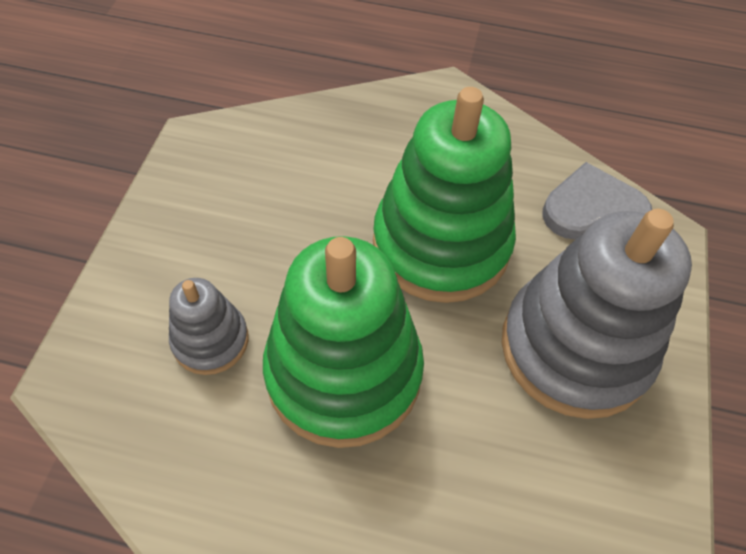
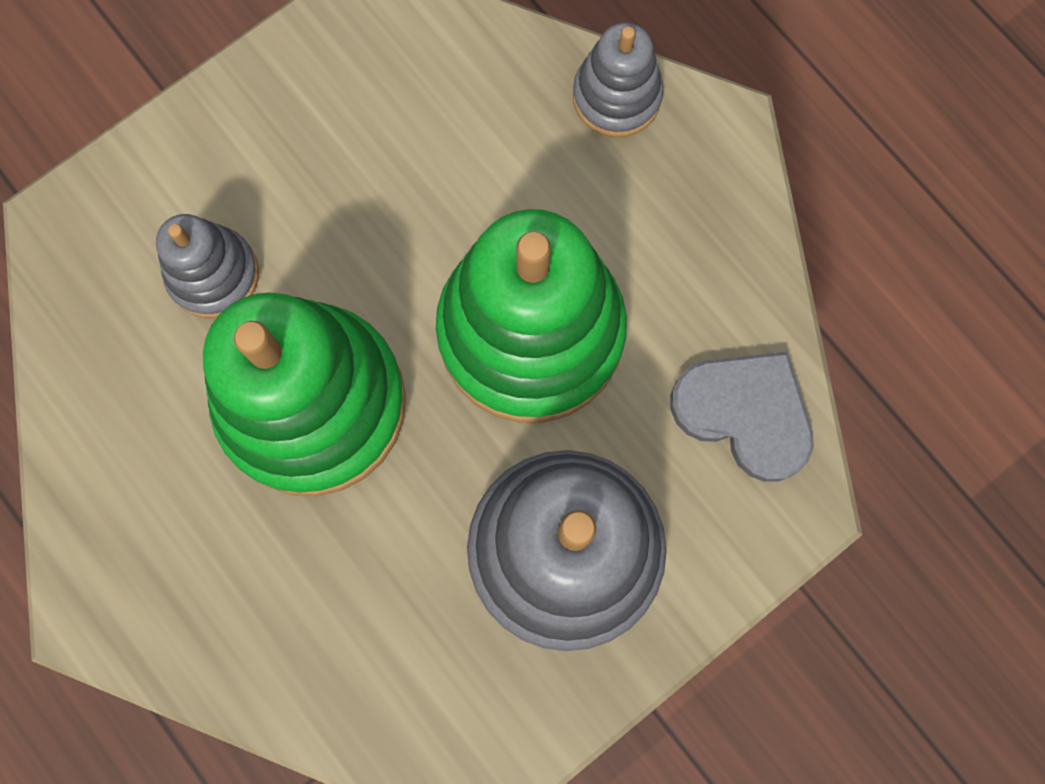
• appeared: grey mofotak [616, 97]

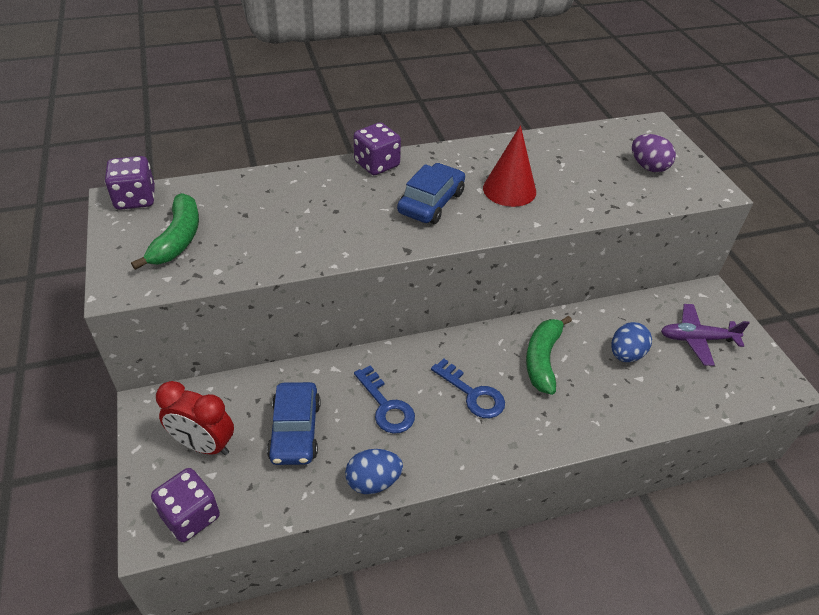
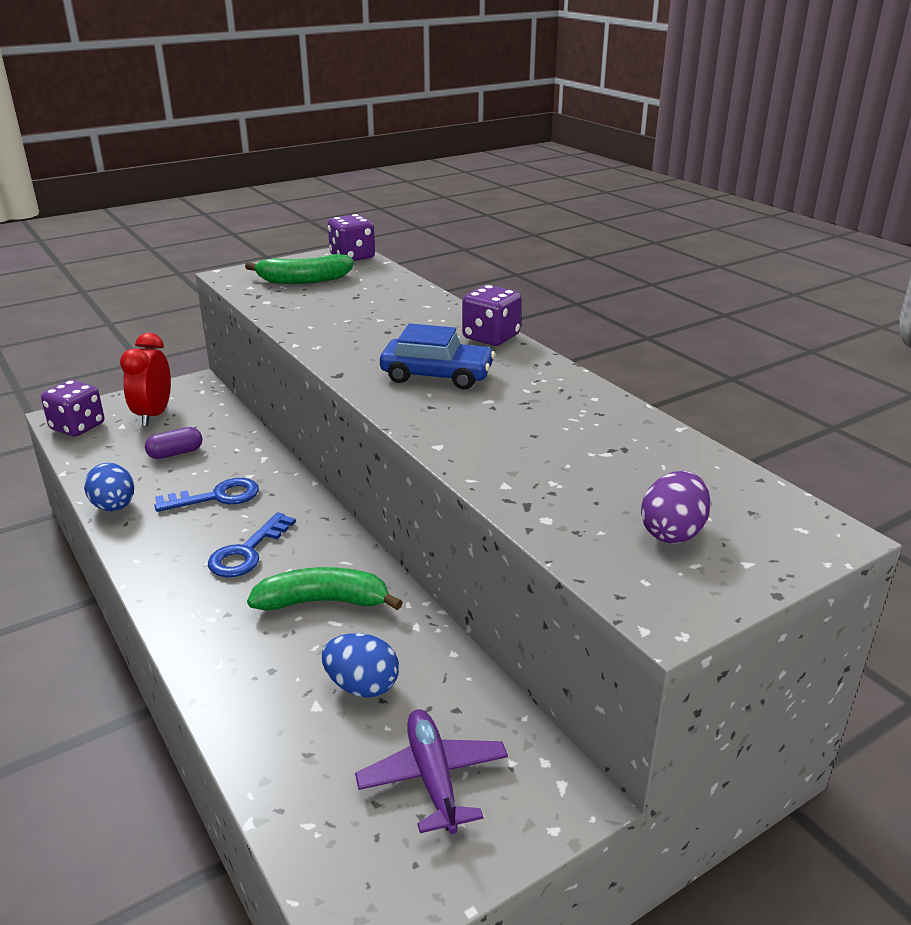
• exchanged: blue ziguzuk [295, 430] to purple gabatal [175, 453]
• spun: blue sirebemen [386, 406] = [216, 497] 150 degrees counterclockwise
• missing: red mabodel [509, 190]

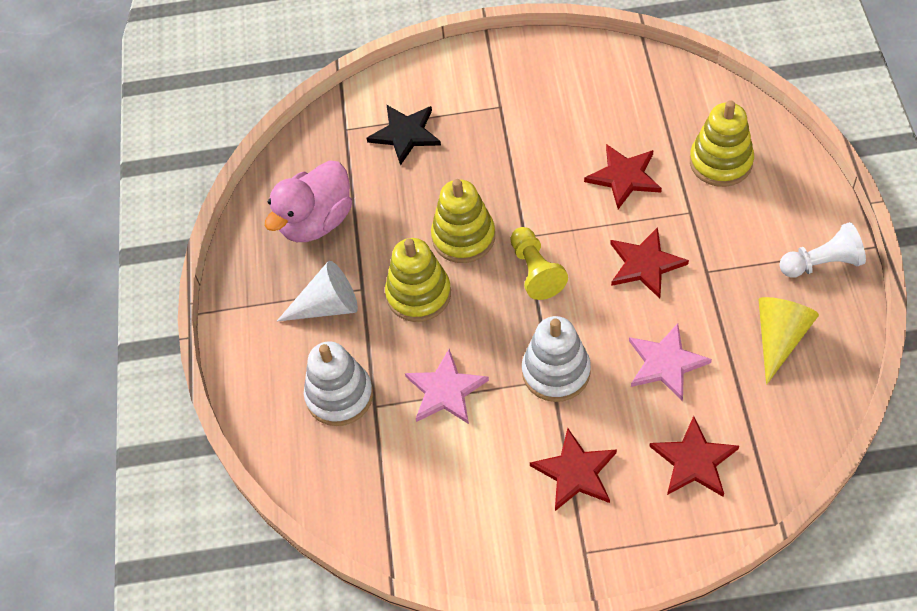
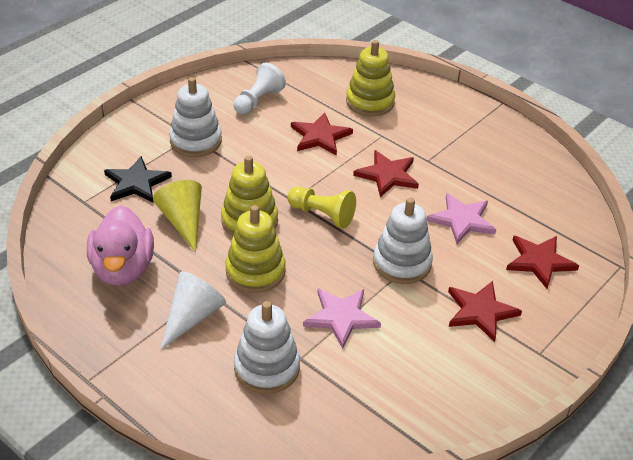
• relocated: yellow mabodel [779, 338] to [183, 221]
• appeared: white mofotak [196, 141]
• relocated: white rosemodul [822, 263] to [258, 100]

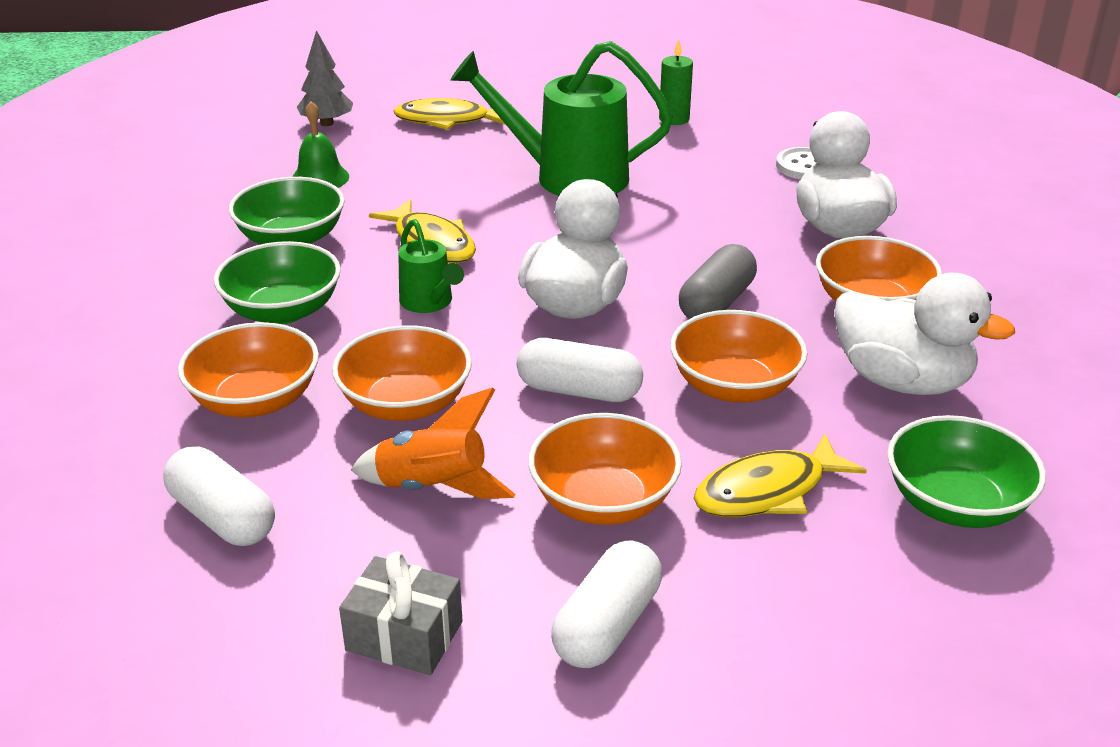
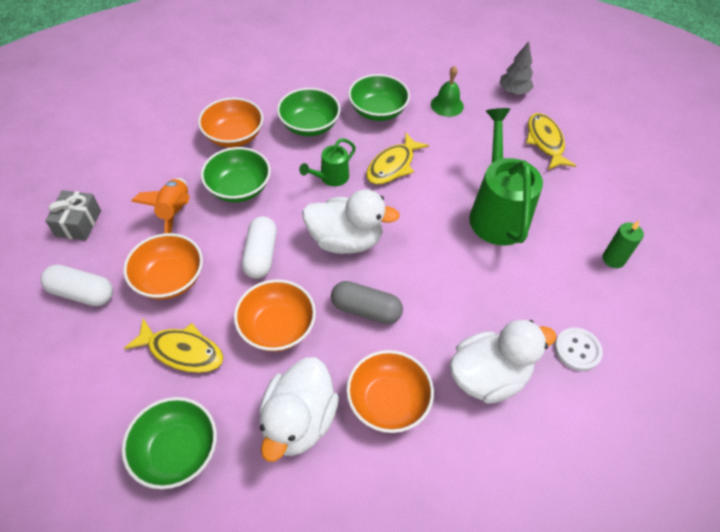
• spun: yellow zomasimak [767, 491] = [182, 351] 150 degrees clockwise
• colour: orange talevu [405, 404] to green talevu [239, 188]
• missing: white gabatal [222, 517]

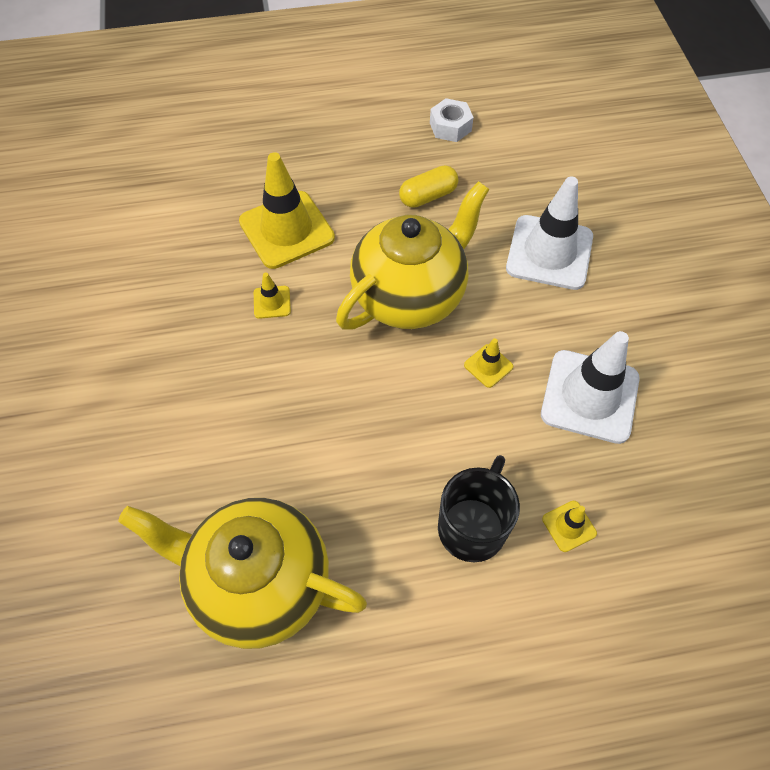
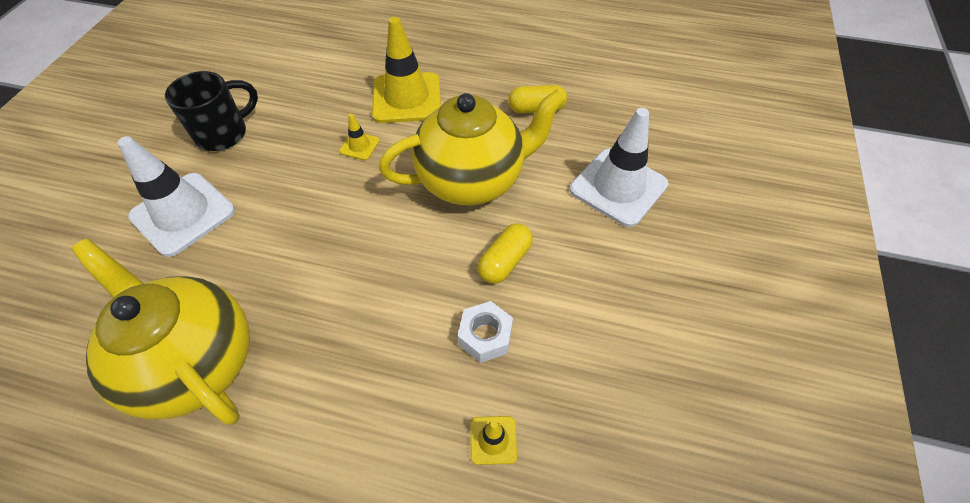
• relocated: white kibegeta [589, 396] to [183, 214]
• relocated: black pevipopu [473, 526] to [224, 133]
• relocated: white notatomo [450, 127] to [485, 336]
• exchanged: yellow kibegeta [488, 366] to yellow gabatal [505, 261]

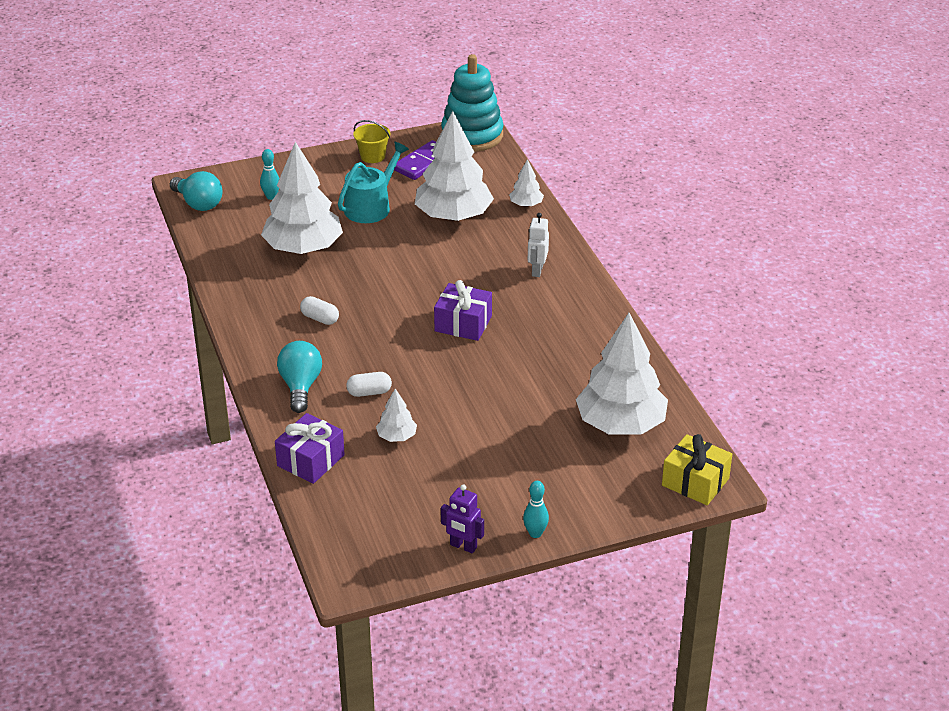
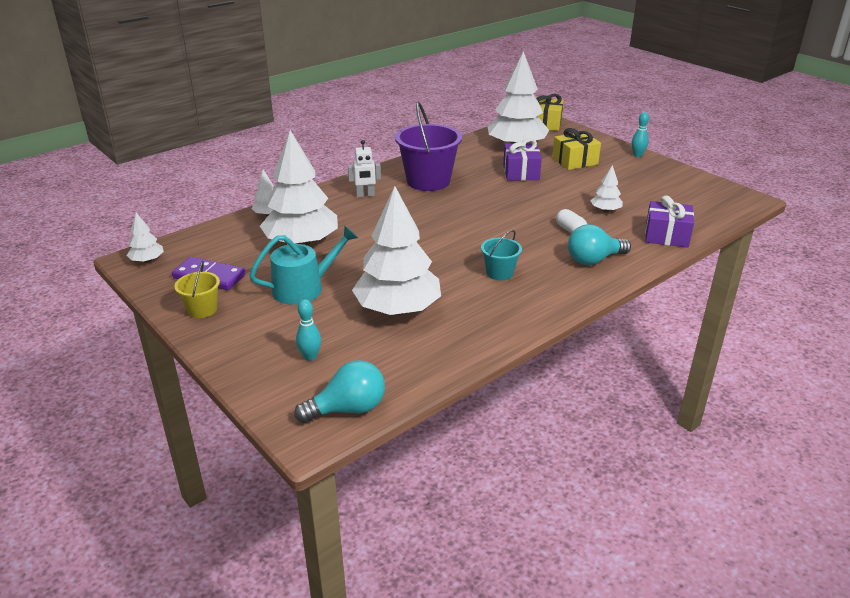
• exchanged: turquoise mofotak [472, 135] to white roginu [147, 260]
• spun: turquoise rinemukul [371, 207] = [304, 288] 135 degrees clockwise
• spun: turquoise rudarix [198, 204] = [348, 409] 45 degrees clockwise
• appeared: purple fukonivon [428, 181]
• exchanged: white gabatal [320, 318] to turquoise fukonivon [499, 273]
• relocated: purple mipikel [463, 324] to [521, 172]
• appeared: yellow mipikel [575, 161]
• missing: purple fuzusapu [463, 546]

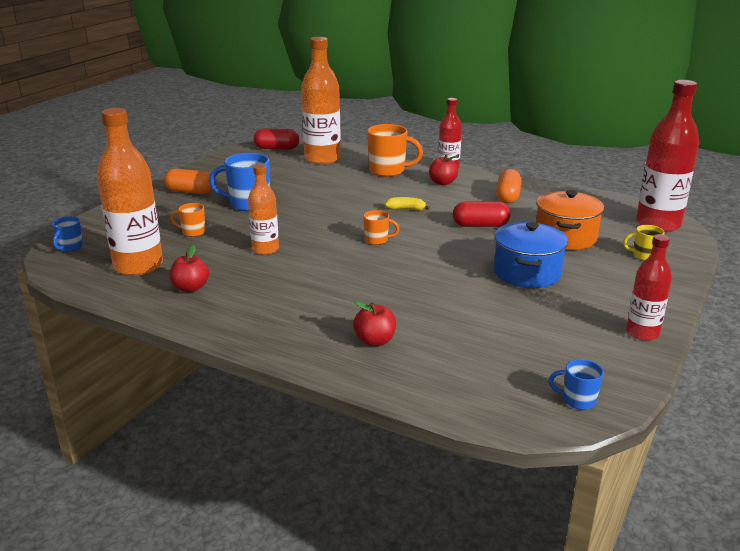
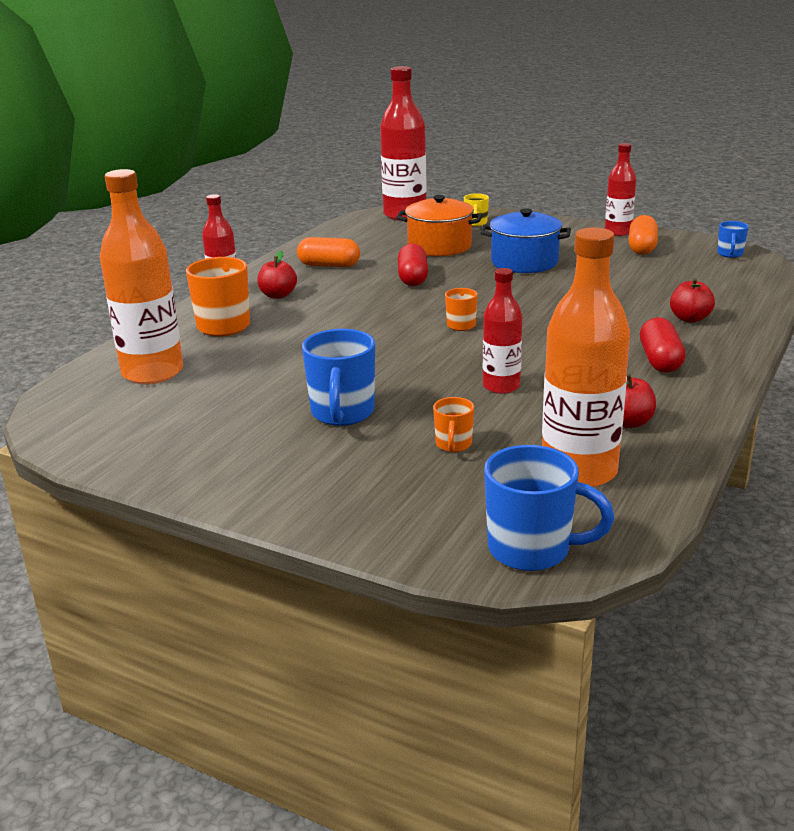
• colour: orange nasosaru [265, 249] to red nasosaru [501, 386]
• size: blue pevipopu [70, 247] = [532, 550] x1.87
• relocated: orange gabatal [190, 192] to [642, 247]
• relocated: red gabatal [277, 148] to [660, 360]
• missing: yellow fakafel [406, 209]

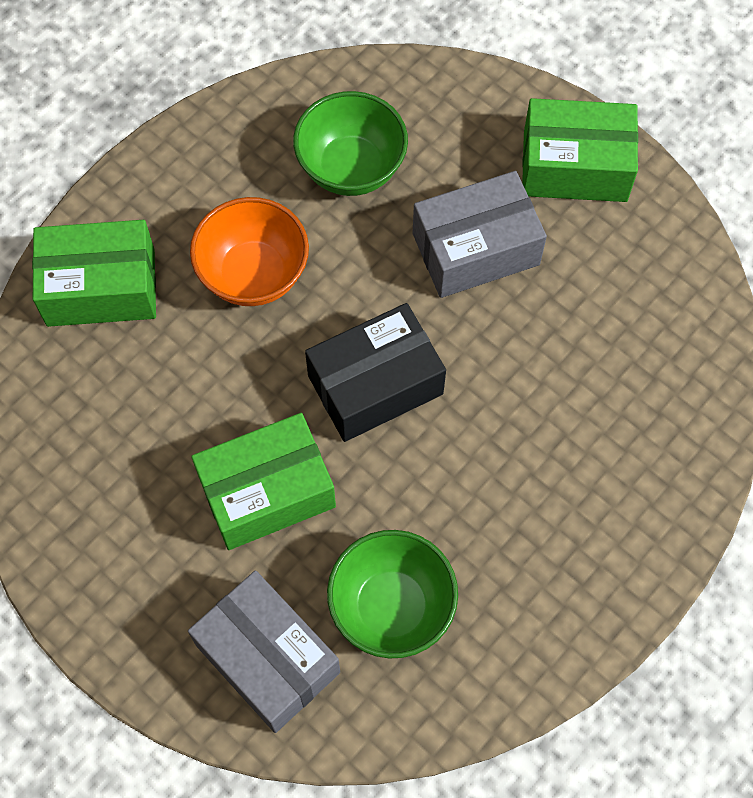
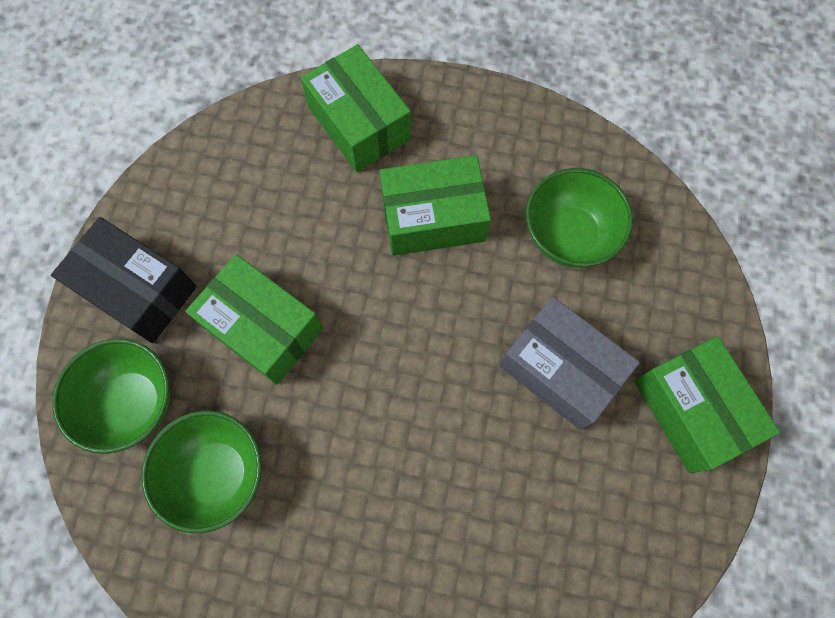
• relocated: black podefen [375, 384] to [137, 289]
• exchanged: grey podefen [268, 658] to green talevu [132, 403]
• exchanged: orange talevu [254, 274] to green podefen [433, 218]

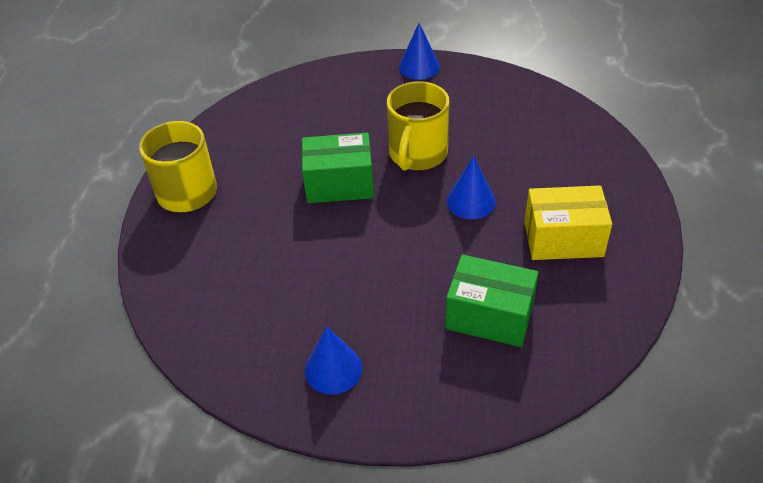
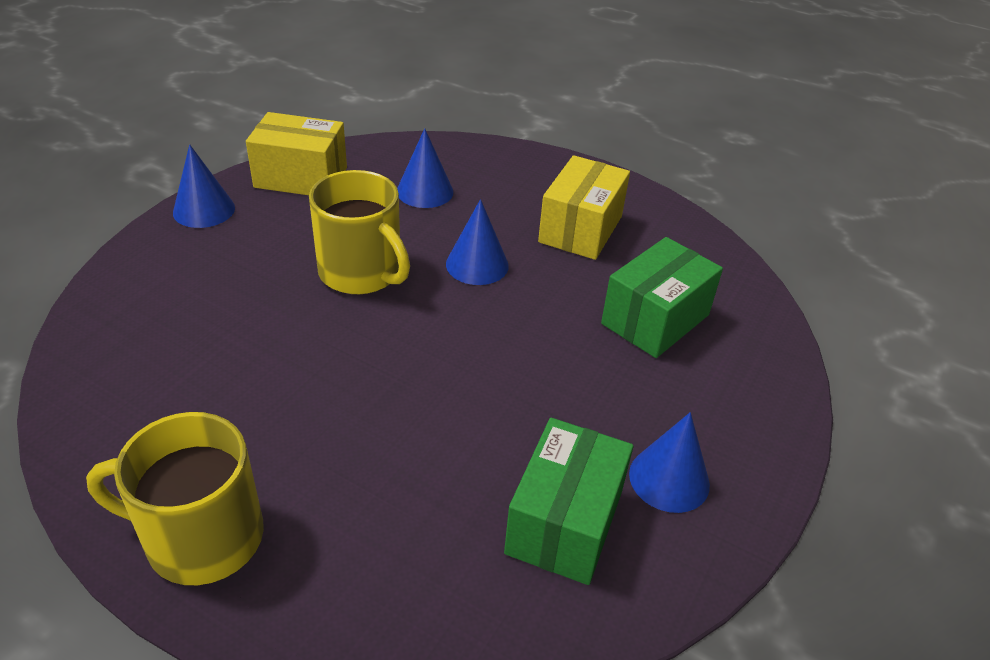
• appeared: yellow podefen [301, 177]
• appeared: blue mabodel [425, 191]
• relocated: green podefen [339, 184] to [564, 522]

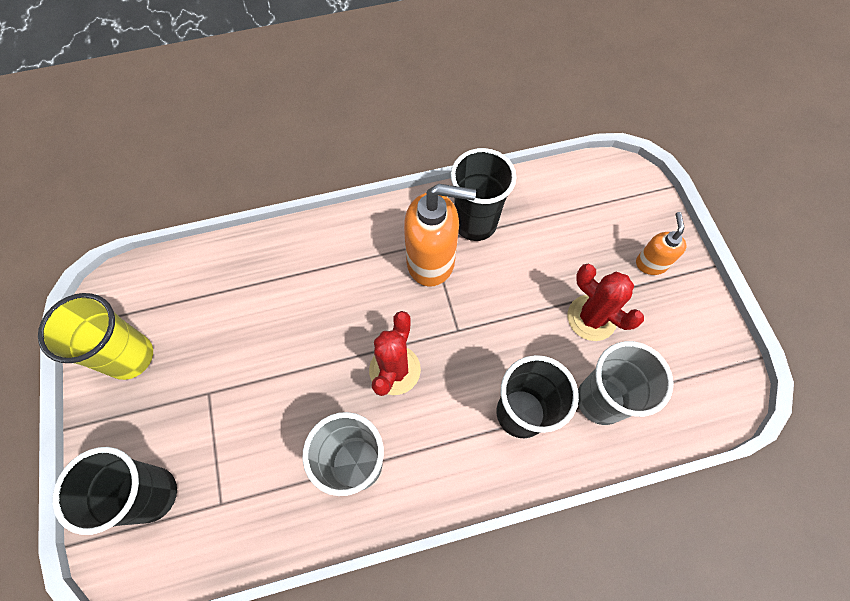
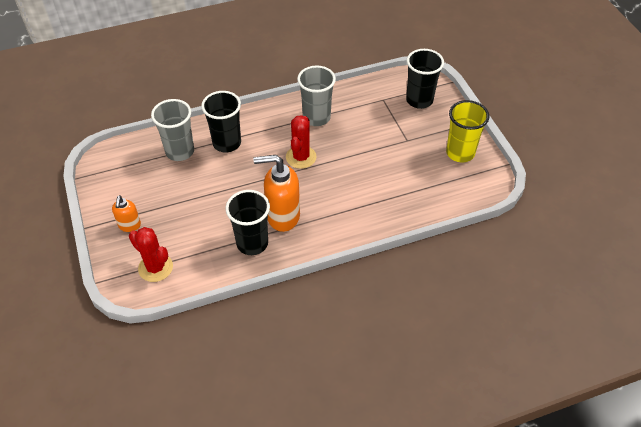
• relocated: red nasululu [591, 318] to [155, 267]

